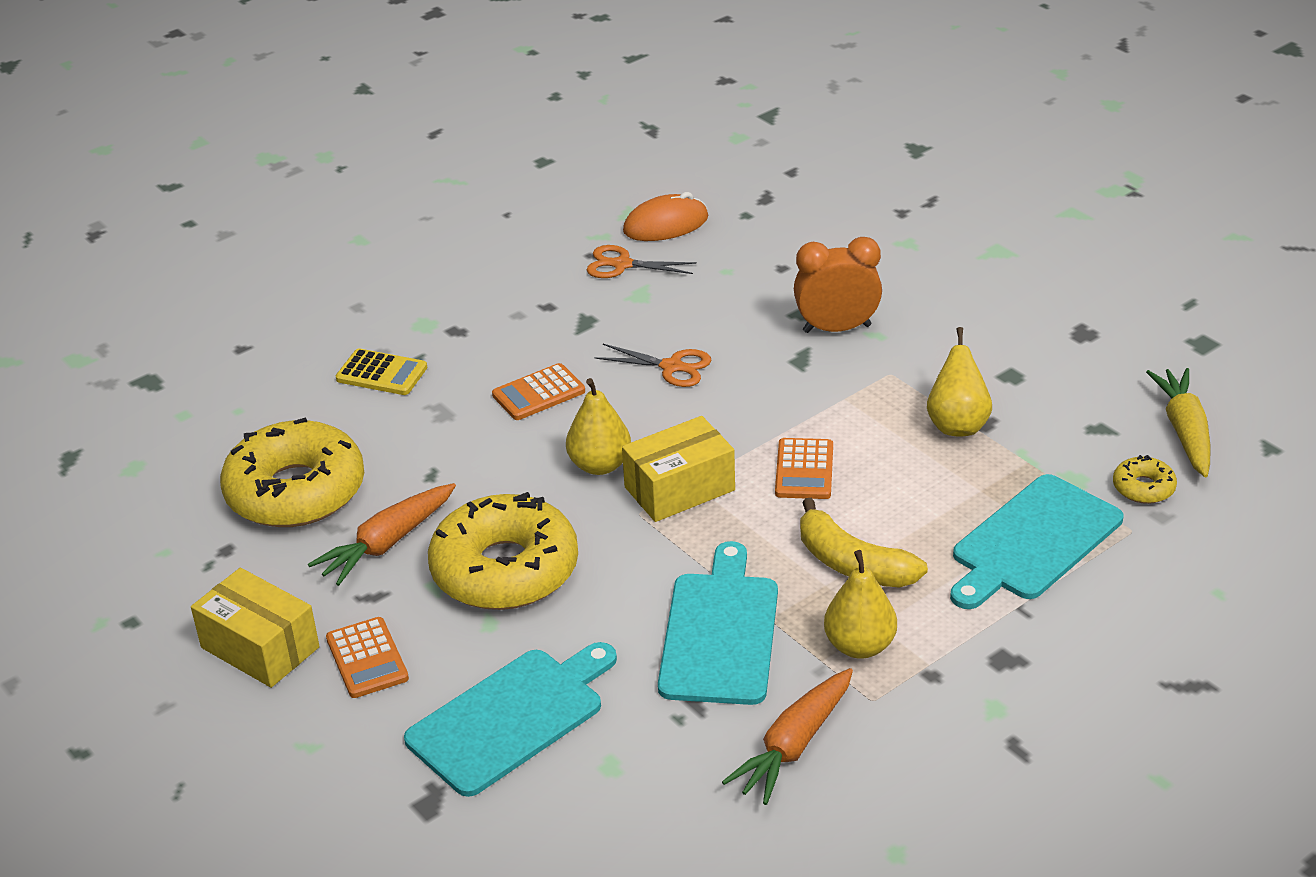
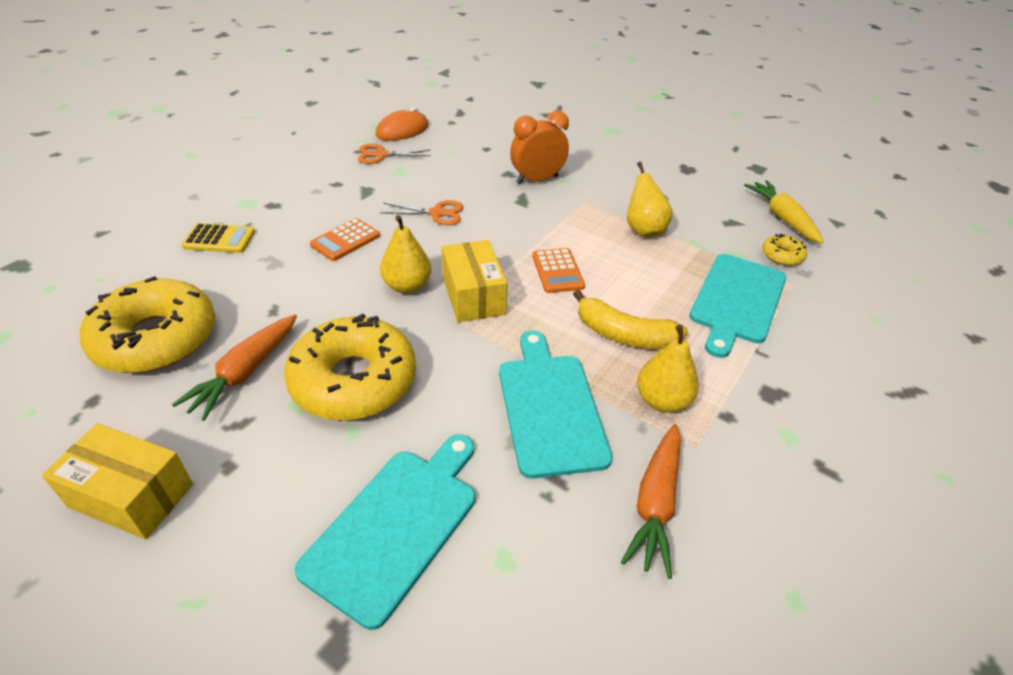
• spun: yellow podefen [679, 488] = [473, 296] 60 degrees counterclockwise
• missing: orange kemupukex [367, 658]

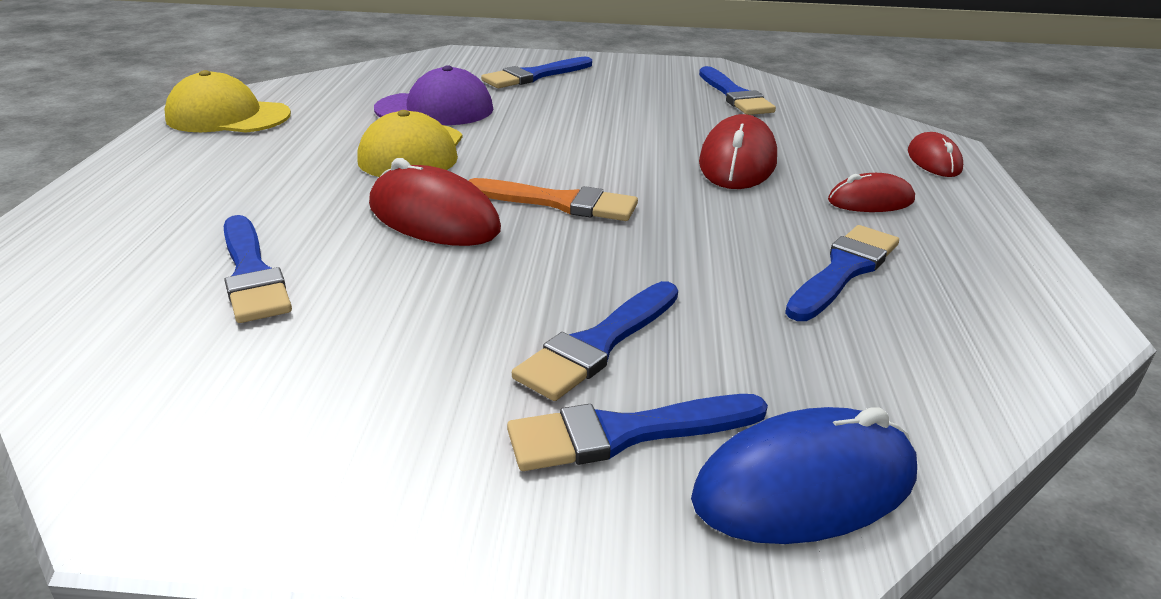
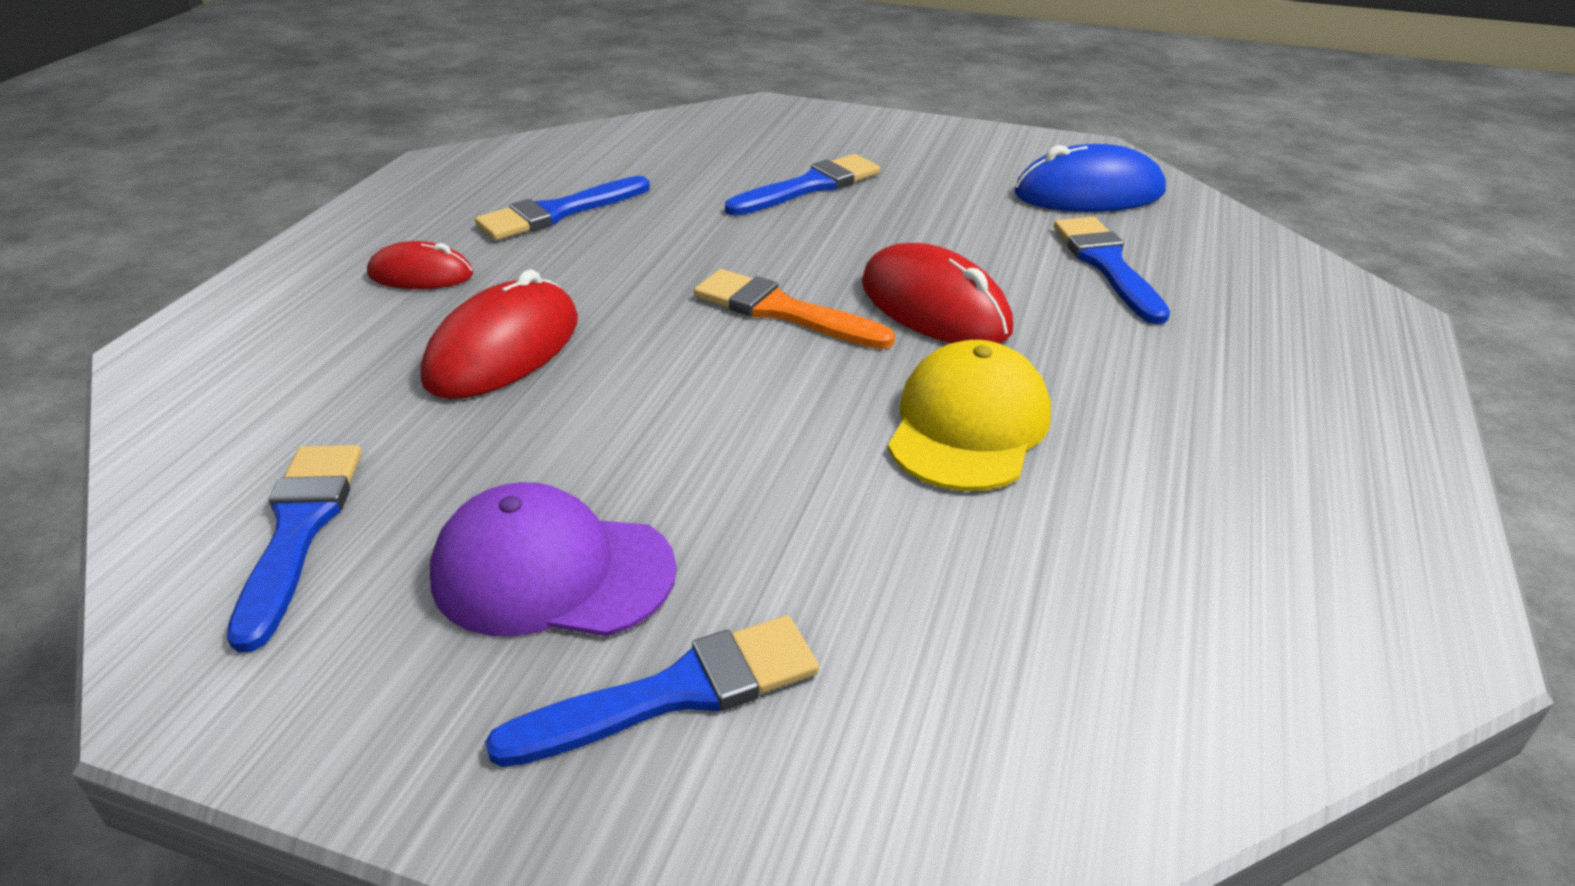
• relocated: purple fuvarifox [435, 109] to [552, 572]
• relocated: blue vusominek [805, 486] to [1089, 193]
• missing: yellow fuvarifox [228, 116]
• missing: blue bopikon [625, 433]
• missing: red vusominek [934, 160]

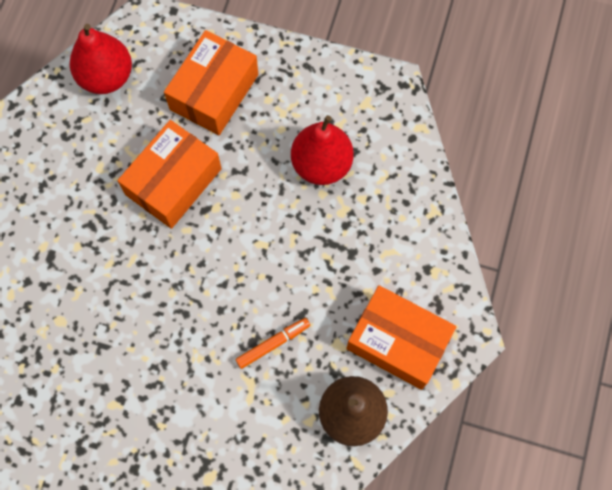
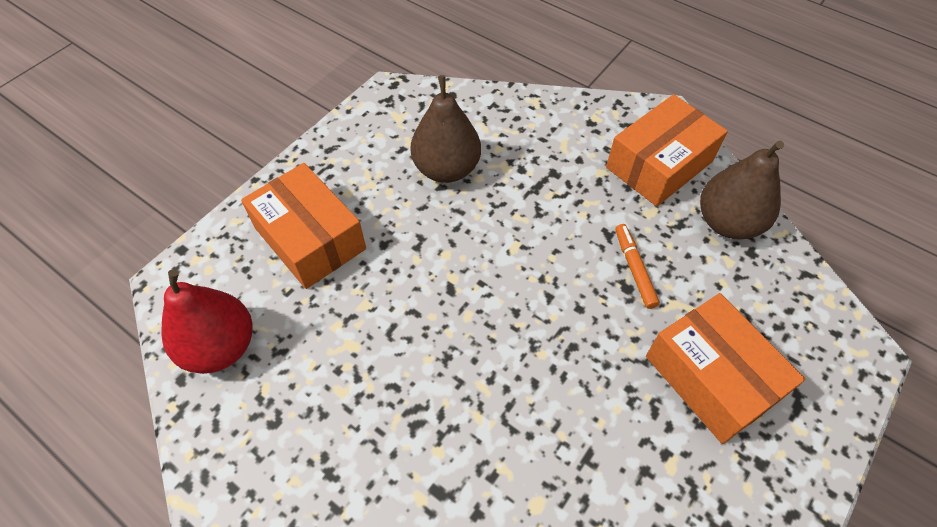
• colour: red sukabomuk [321, 164] to brown sukabomuk [446, 169]
• relocated: orange podefen [173, 181] to [711, 377]

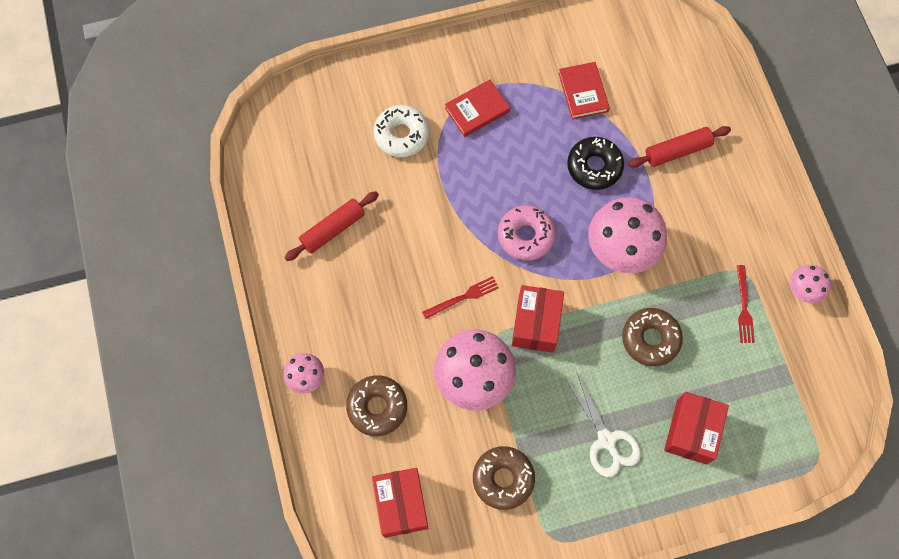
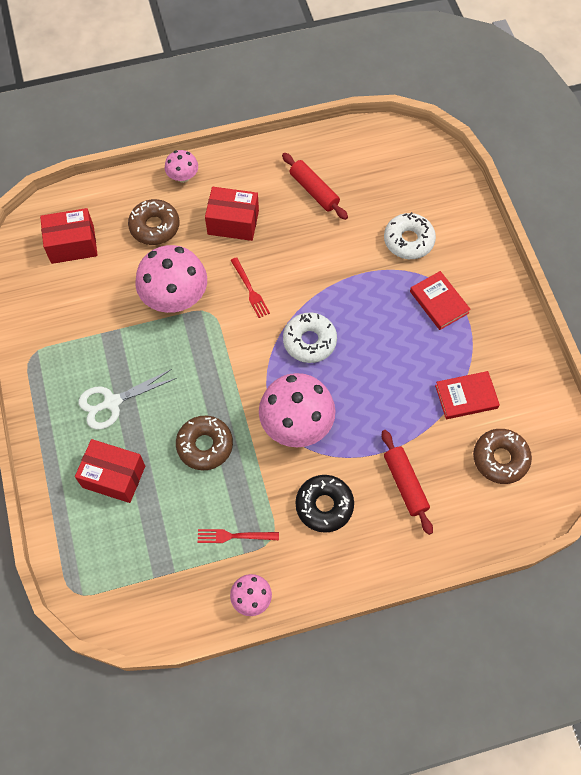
• relocated: red podefen [536, 324] to [233, 222]
• colour: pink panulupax [526, 236] to white panulupax [309, 341]
• relocated: black panulupax [594, 167] to [324, 505]
• relocated: brown panulupax [503, 479] to [500, 459]

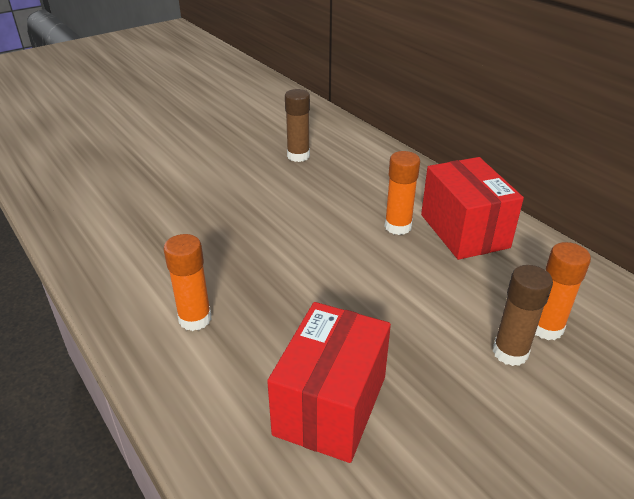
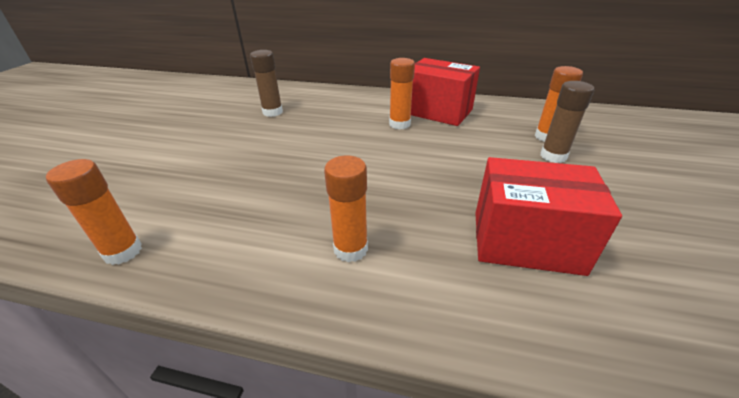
• appeared: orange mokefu [123, 252]
• spun: red podefen [330, 405] = [526, 242] 60 degrees counterclockwise

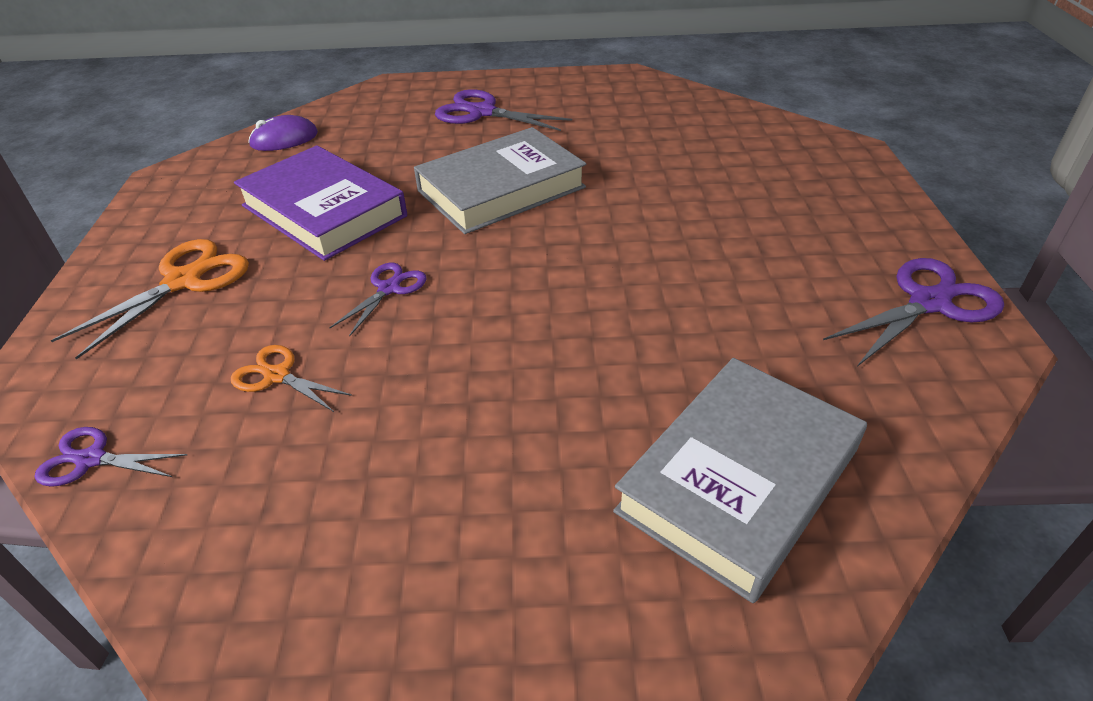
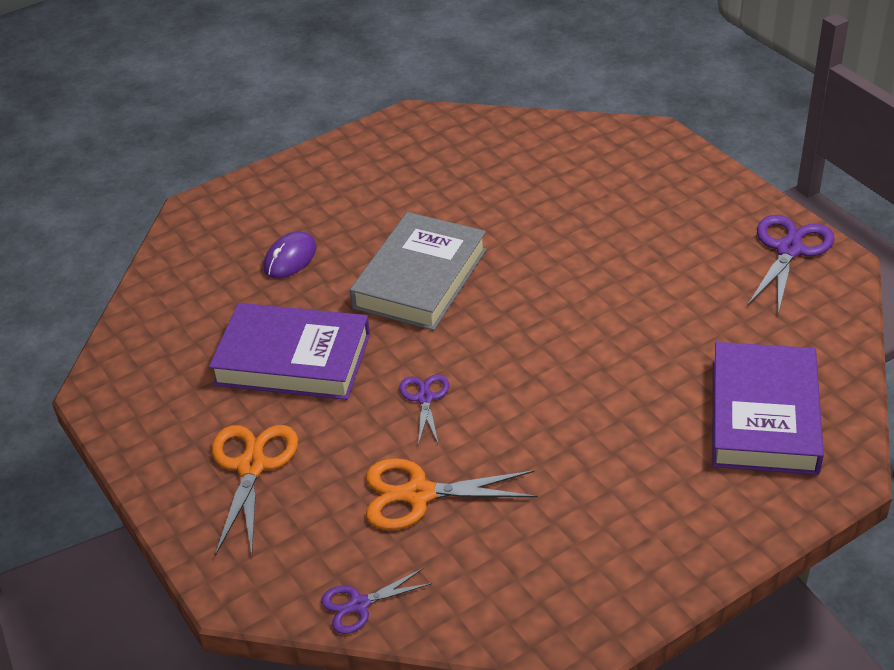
• relocated: purple vusominek [284, 139] to [290, 258]
• size: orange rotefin [277, 376] = [419, 494] x1.68
• colour: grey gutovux [738, 480] to purple gutovux [763, 416]
• missing: purple rotefin [482, 112]

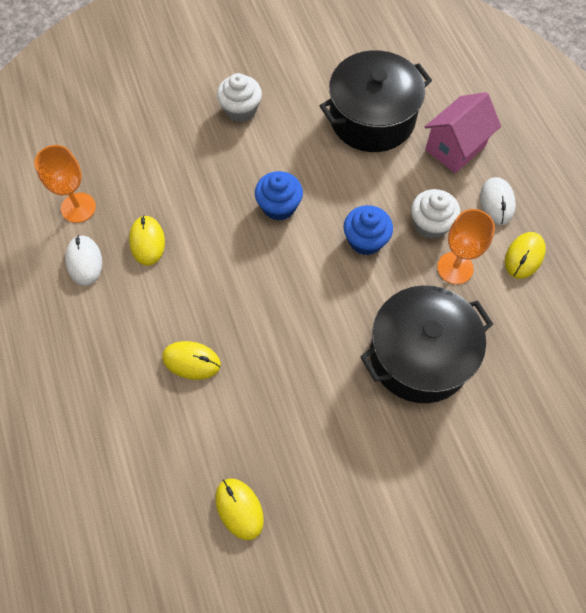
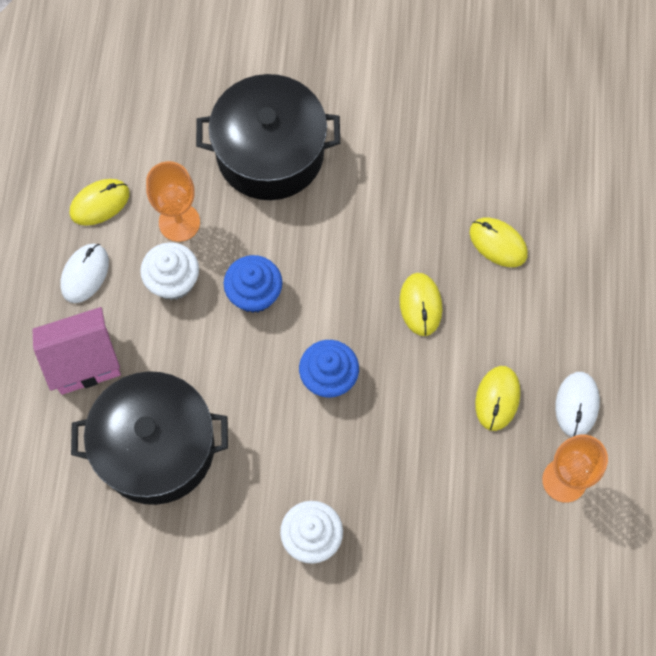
• relocated: yellow vusominek [239, 509] to [420, 305]

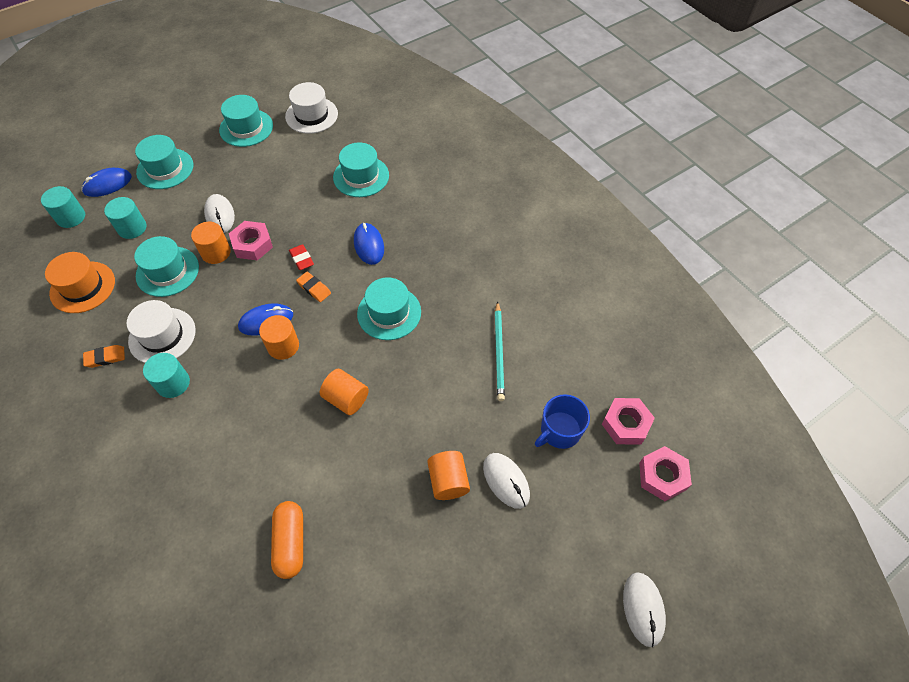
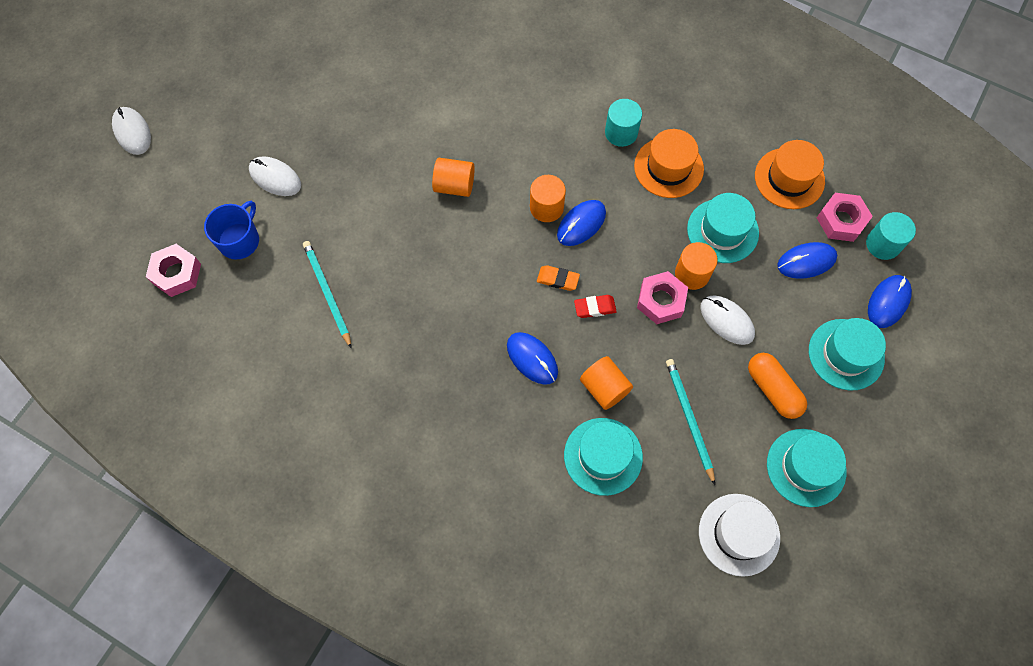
• spun: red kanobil [302, 259] = [595, 307] 45 degrees counterclockwise
• relocated: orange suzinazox [448, 481] to [604, 388]
• colour: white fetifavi [162, 336] to orange fetifavi [668, 167]
• appeared: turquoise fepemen [689, 419]
• relocated: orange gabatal [290, 542] to [773, 389]
• exchanged: turquoise suzinazox [132, 228] to blue vusominek [806, 261]
• relocated: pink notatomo [662, 476] to [841, 220]
• missing: orange kanobil [105, 358]
• missing: turquoise fetifavi [389, 313]

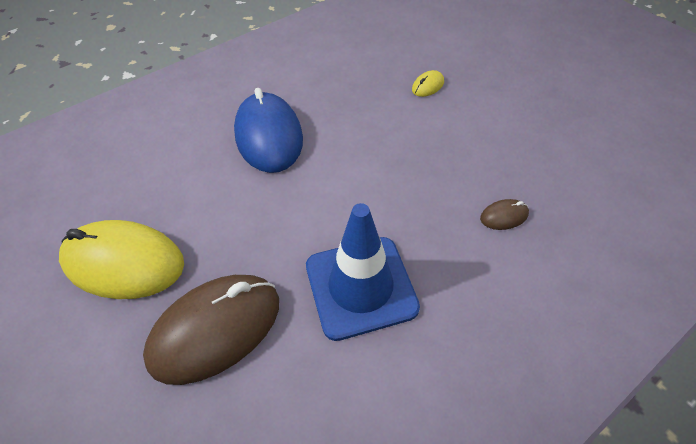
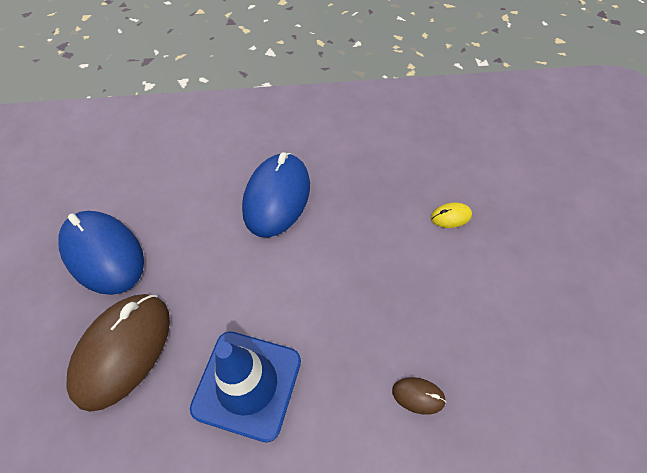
• colour: yellow vusominek [124, 263] to blue vusominek [103, 254]
• spun: brown vusominek [215, 329] = [123, 350] 60 degrees counterclockwise

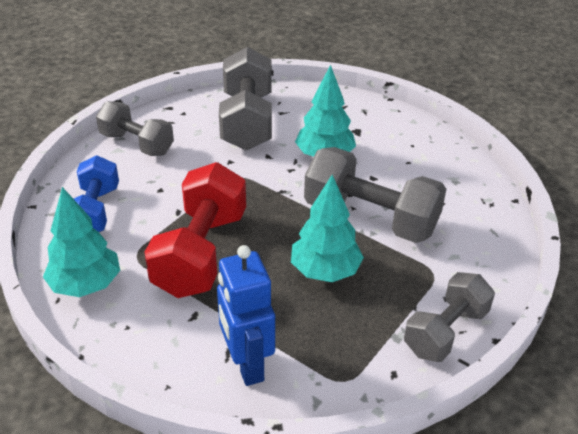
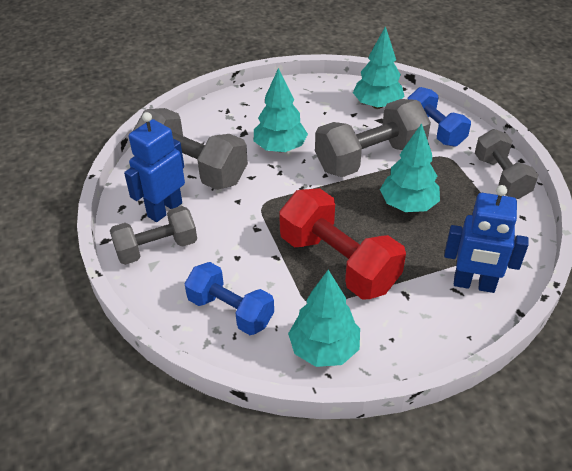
• appeared: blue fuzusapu [164, 209]
• appeared: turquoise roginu [377, 105]
• appeared: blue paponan [435, 130]

